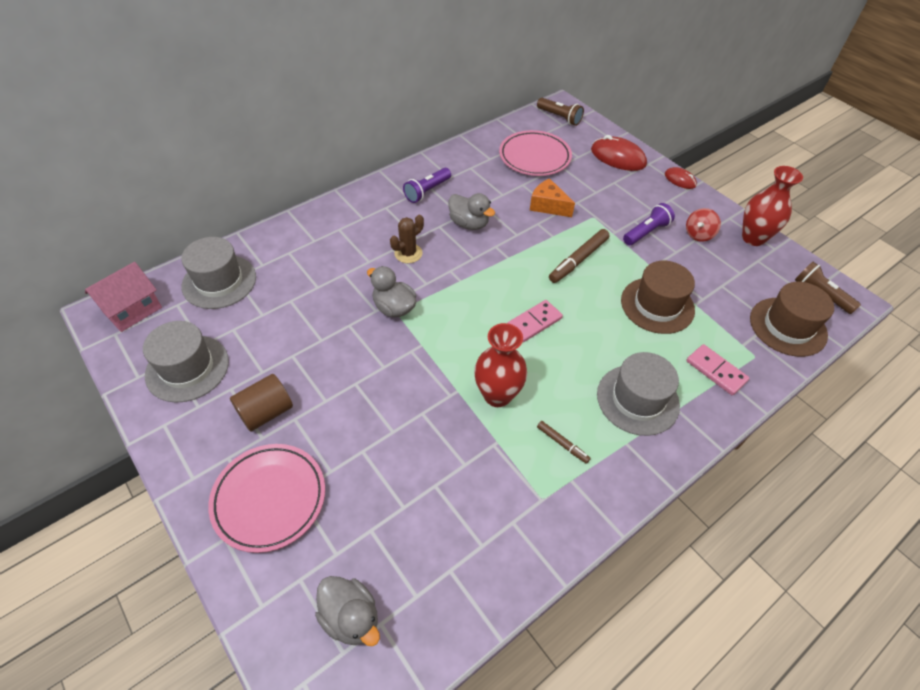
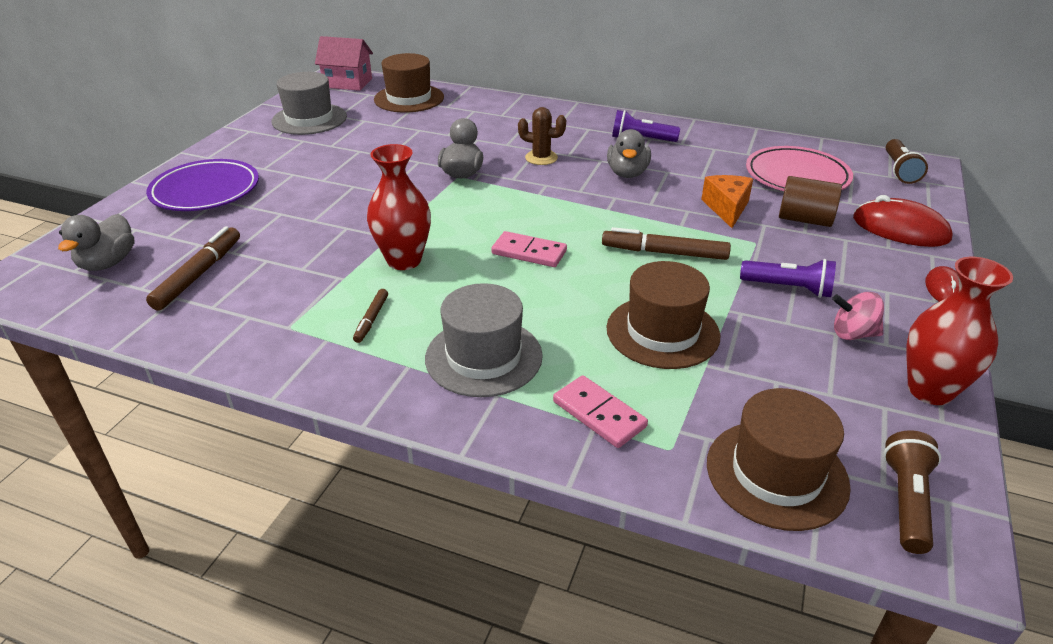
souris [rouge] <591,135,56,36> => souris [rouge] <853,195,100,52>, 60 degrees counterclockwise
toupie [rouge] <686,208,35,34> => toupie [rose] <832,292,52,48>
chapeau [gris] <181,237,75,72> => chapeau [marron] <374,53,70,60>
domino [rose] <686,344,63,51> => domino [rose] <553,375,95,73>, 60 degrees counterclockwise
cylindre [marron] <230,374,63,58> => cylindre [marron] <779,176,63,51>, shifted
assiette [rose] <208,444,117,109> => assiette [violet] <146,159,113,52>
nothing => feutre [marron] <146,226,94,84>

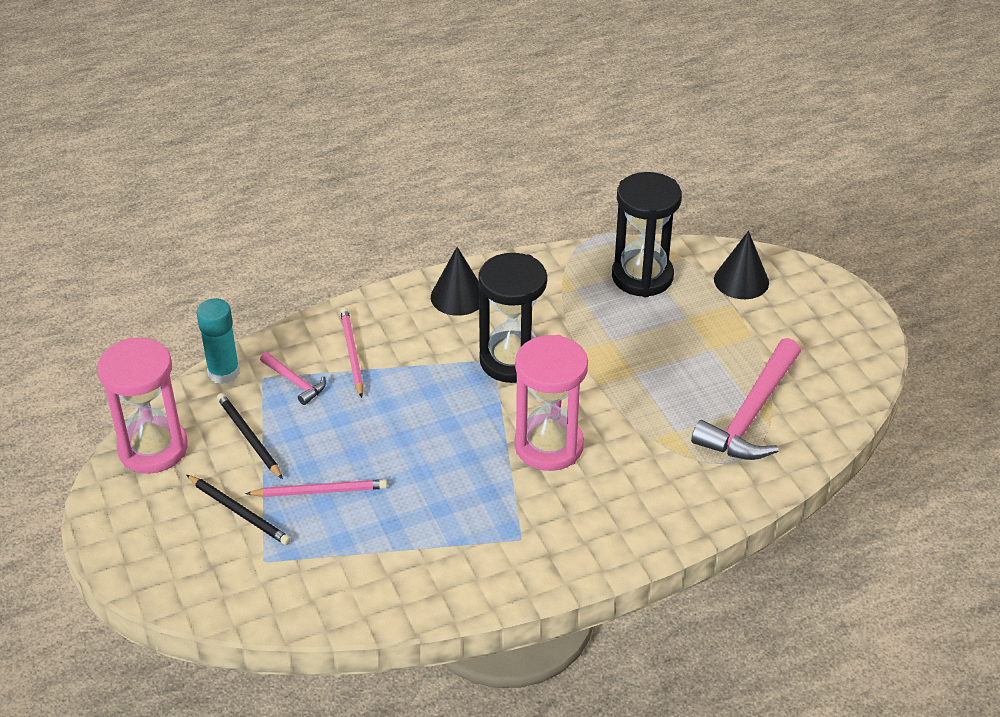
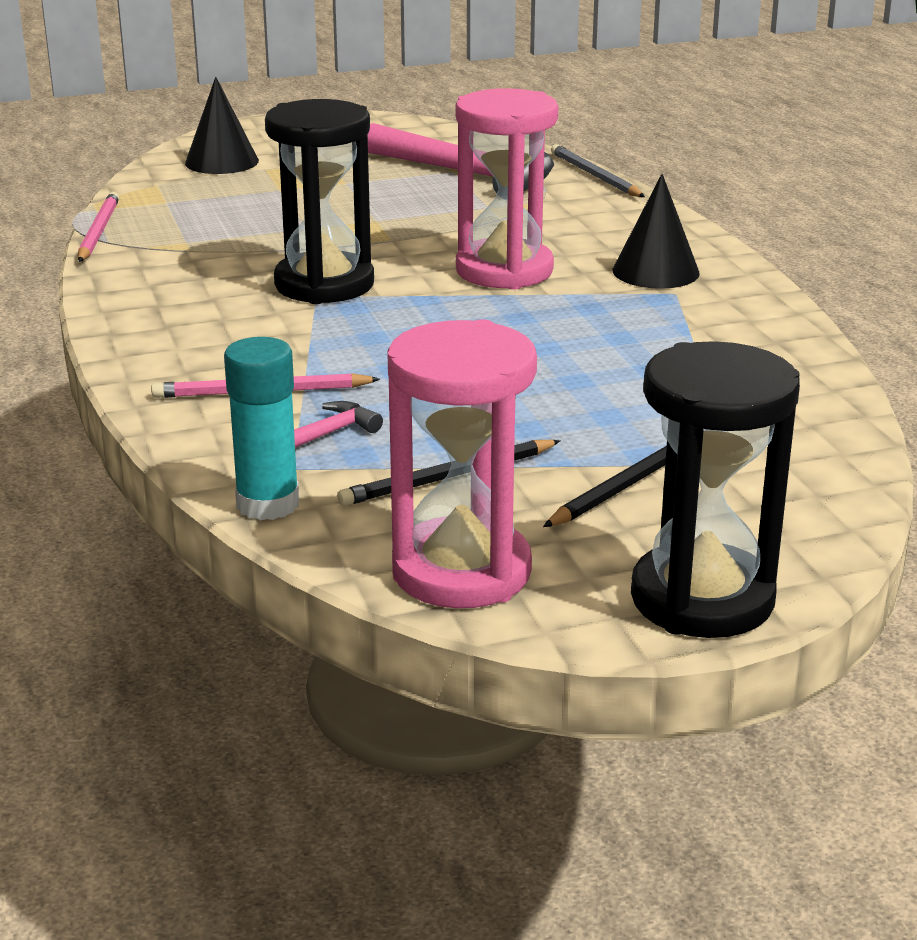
sablier [noir] <612,172,70,125> => sablier [noir] <631,341,169,297>, shifted
cône [noir] <431,247,48,69> => cône [noir] <613,174,87,115>, shifted
crayon [rose] <245,480,142,17> => crayon [rose] <78,192,41,70>, shifted
nothing => crayon [gris] <551,144,94,53>

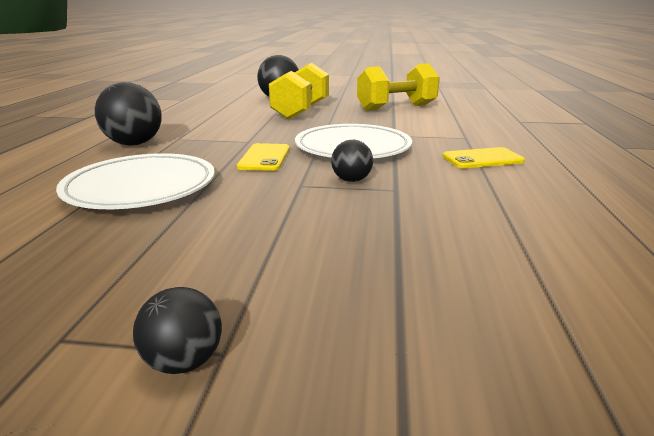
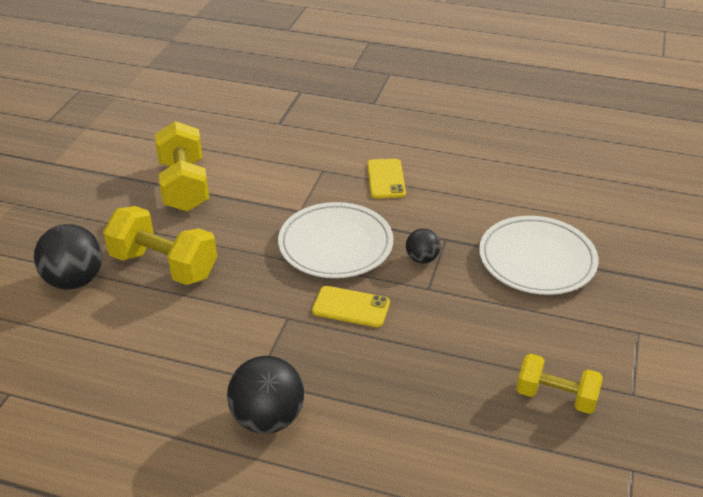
assiette [blanc] <56,153,159,56> => assiette [blanc] <479,216,119,79>, shifted
balle [noir] <133,287,89,87> => nothing
nothing => haltère [jaune] <516,353,87,61>

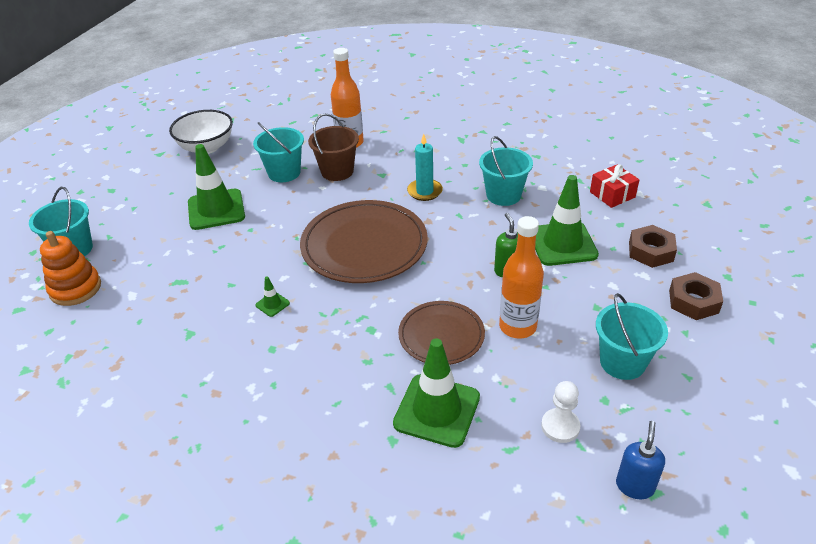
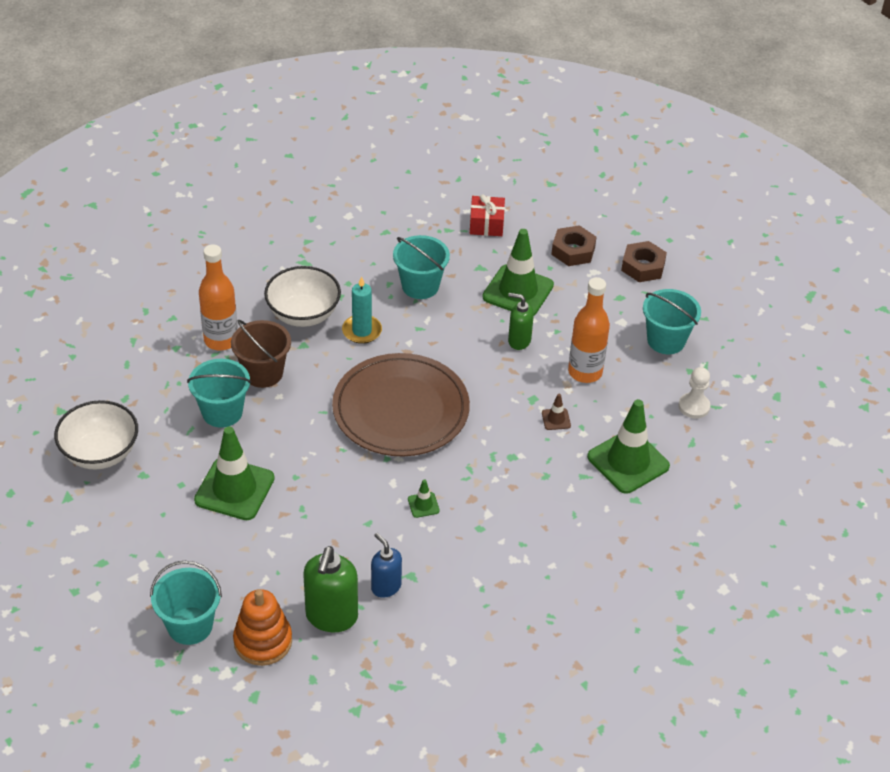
assiette [marron] <398,301,87,64> => cône de chantier [marron] <542,394,29,36>
distributeur de savon [bleu] <616,421,49,78> => distributeur de savon [bleu] <371,533,31,65>, shifted
nothing => bol [blanc] <264,266,77,61>
nothing => distributeur de savon [vert] <303,546,55,86>

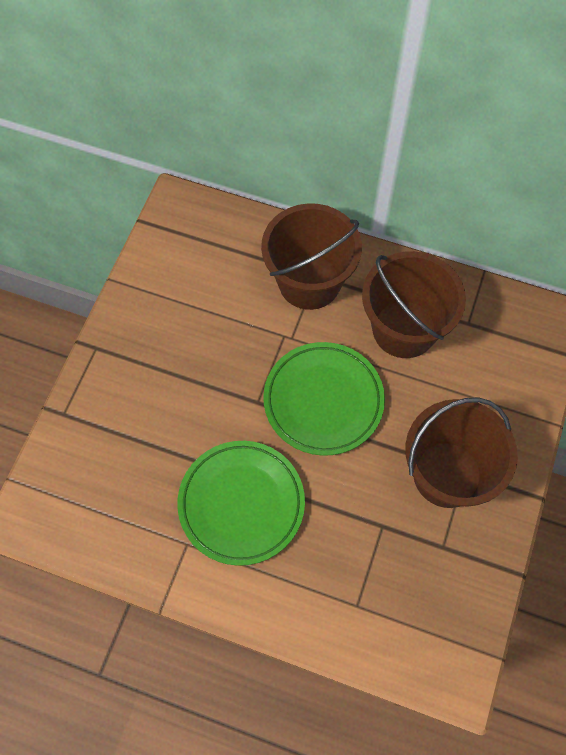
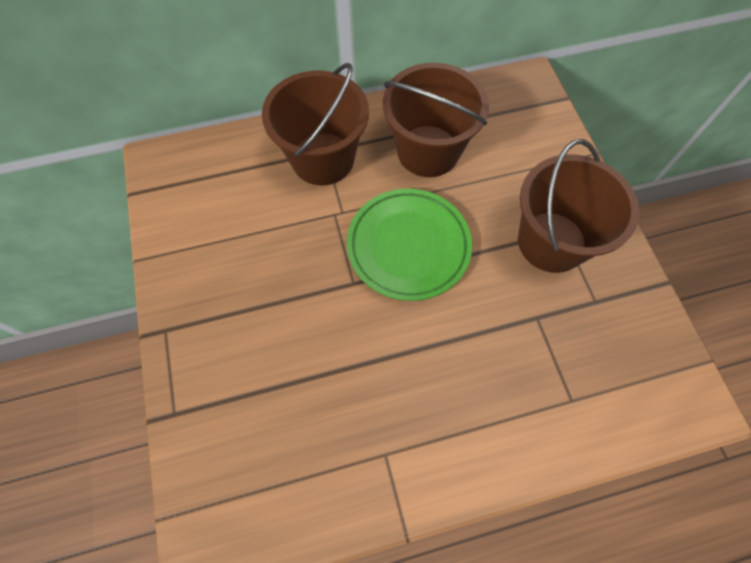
assiette [vert] <177,441,128,125> => nothing

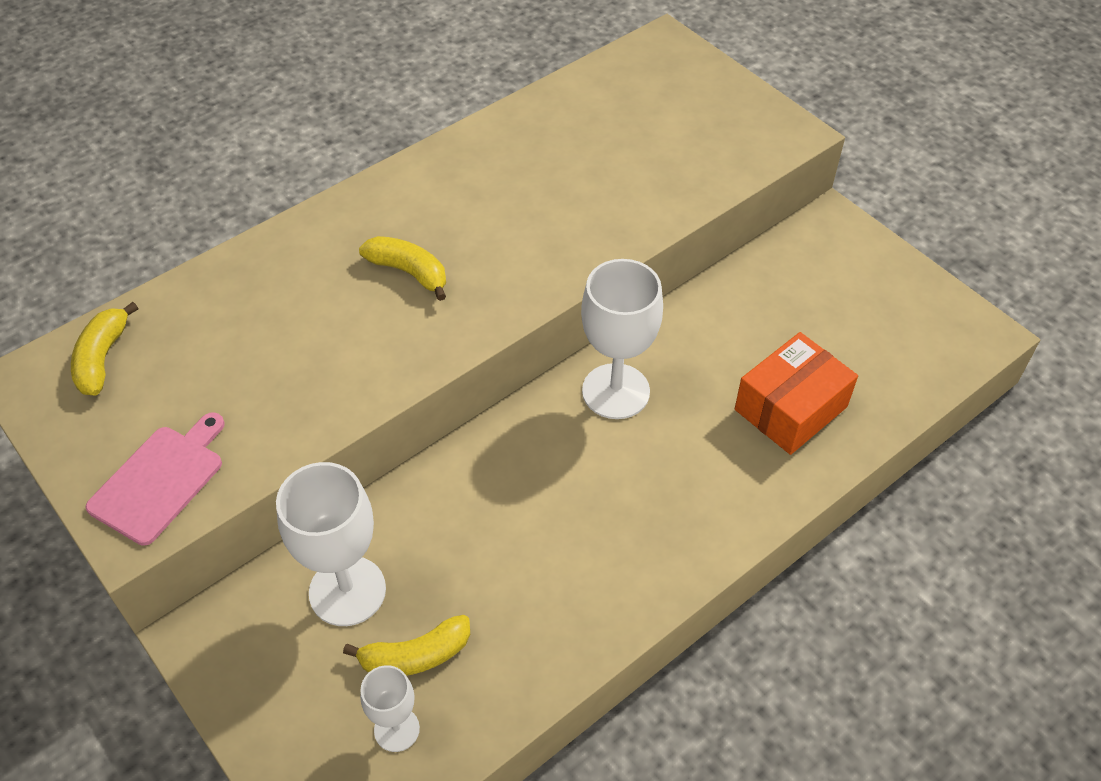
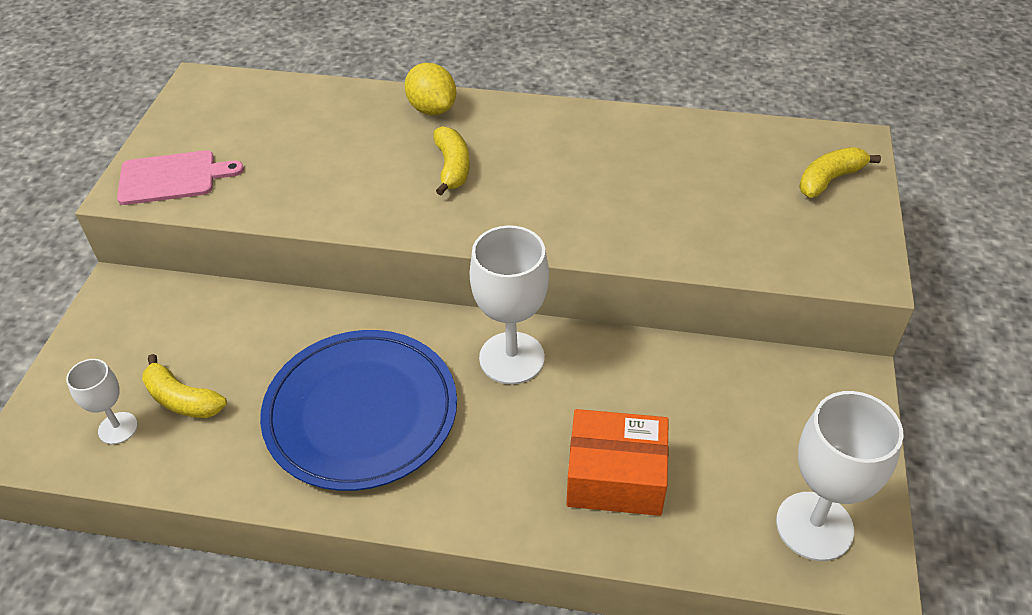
banane [jaune] <71,302,67,93> => banane [jaune] <799,147,82,51>, shifted
verre à pied [blanc] <276,462,110,164> => verre à pied [blanc] <776,391,128,170>, shifted
nothing => citron [jaune] <405,63,51,52>
nothing => assiette [bleu] <260,330,197,161>

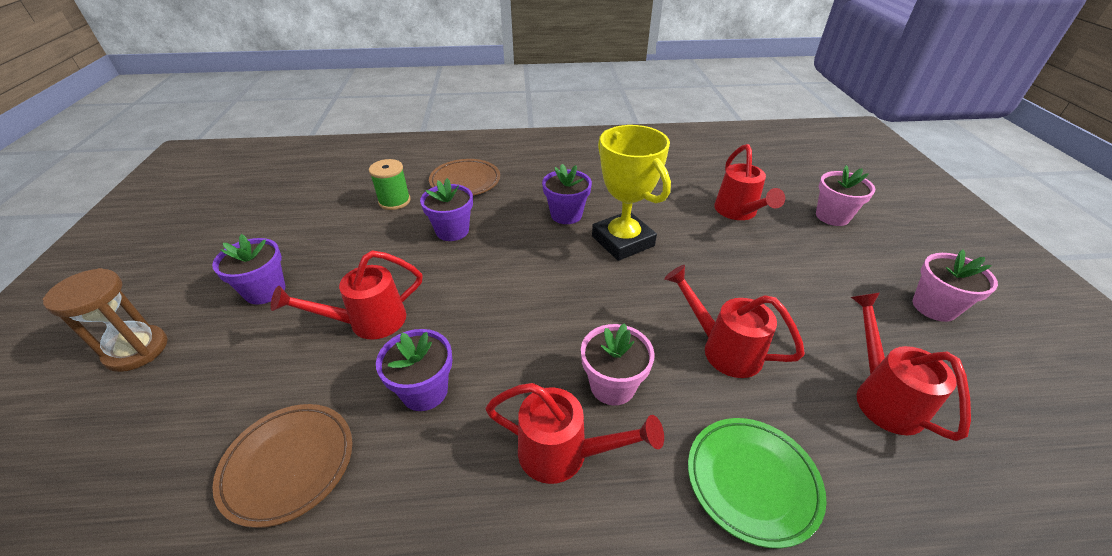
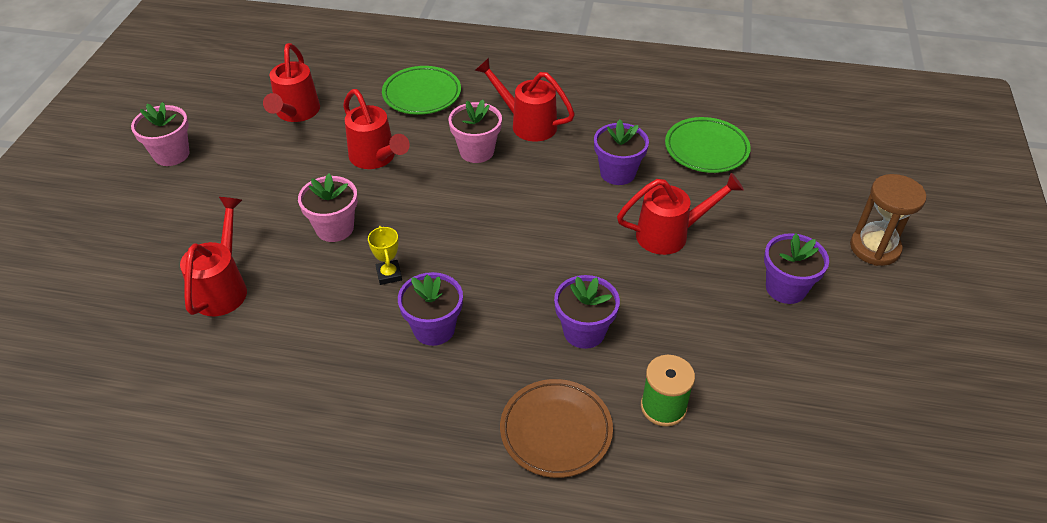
trophée [jaune] <592,125,79,136> => trophée [jaune] <368,226,34,59>, x0.42
pot de fleurs [rose] <816,165,59,61> => pot de fleurs [rose] <298,174,60,68>, shifted
assiette [marron] <212,404,140,124> => assiette [vert] <665,117,86,56>

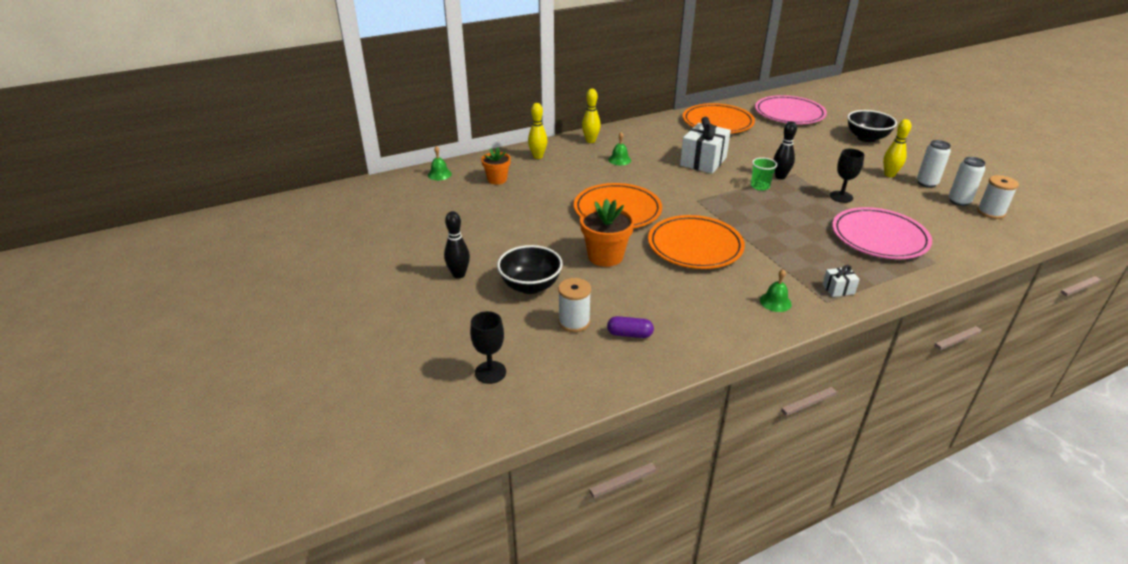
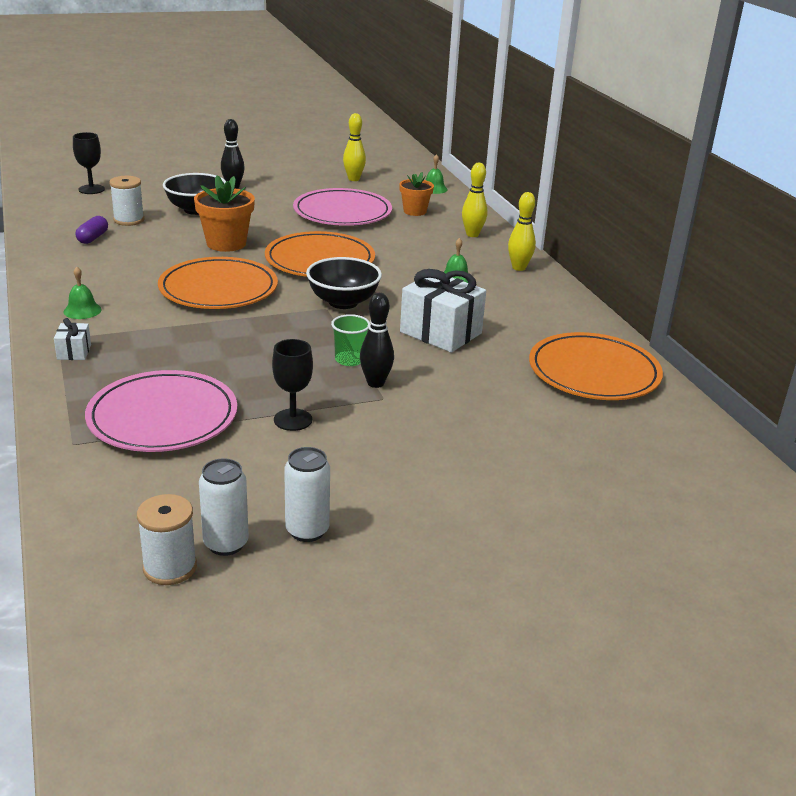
assiette [rose] <755,95,72,29> => assiette [rose] <293,188,99,38>, shifted
bol [noir] <847,110,50,32> => bol [noir] <306,257,76,52>, shifted
quille [jaune] <883,119,28,58> => quille [jaune] <343,113,23,68>, shifted

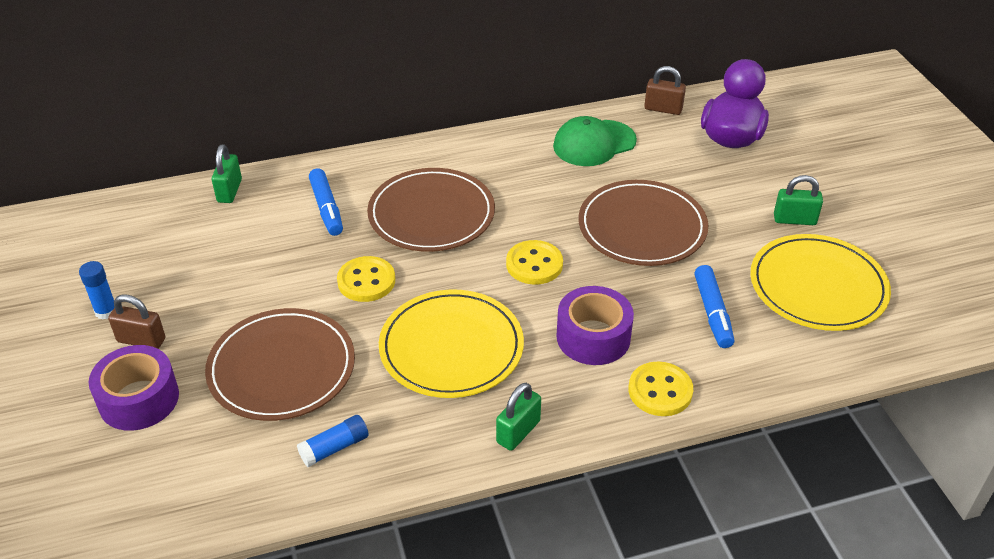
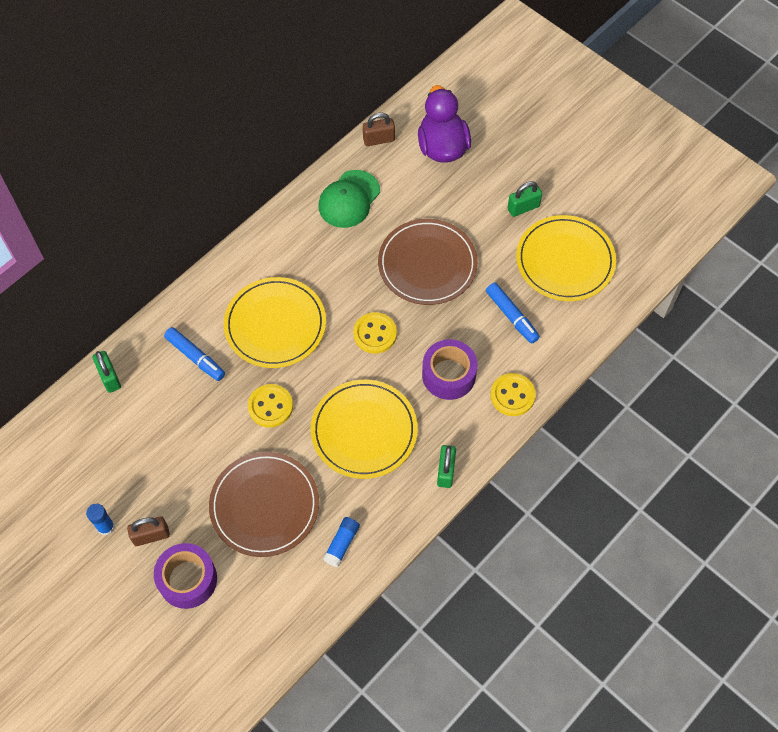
assiette [marron] <367,168,128,84> => assiette [jaune] <224,277,102,91>

